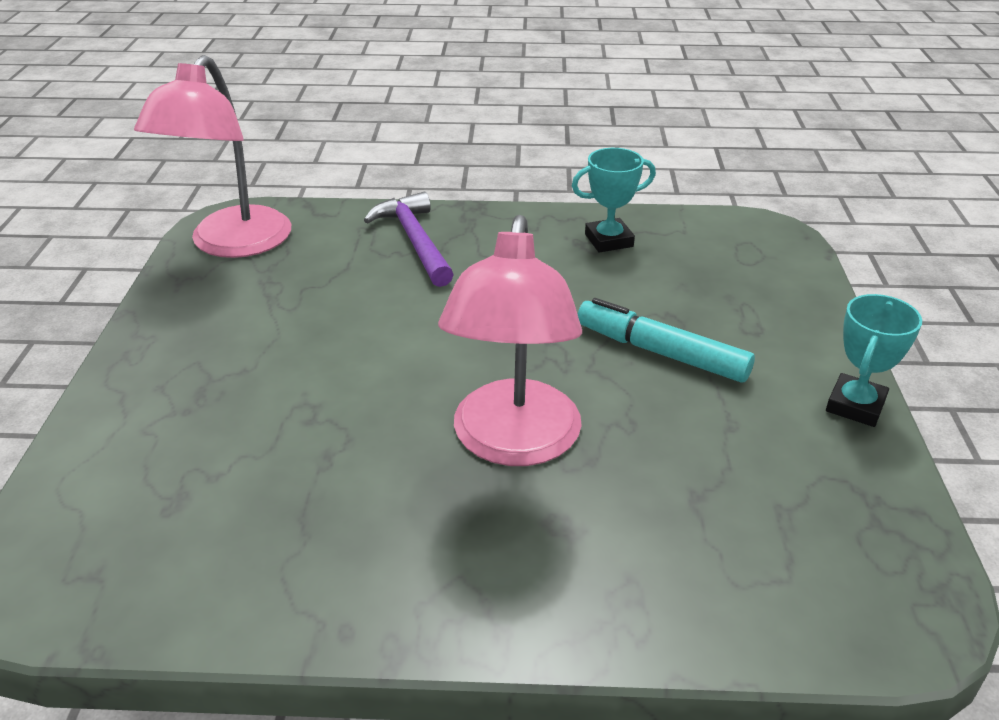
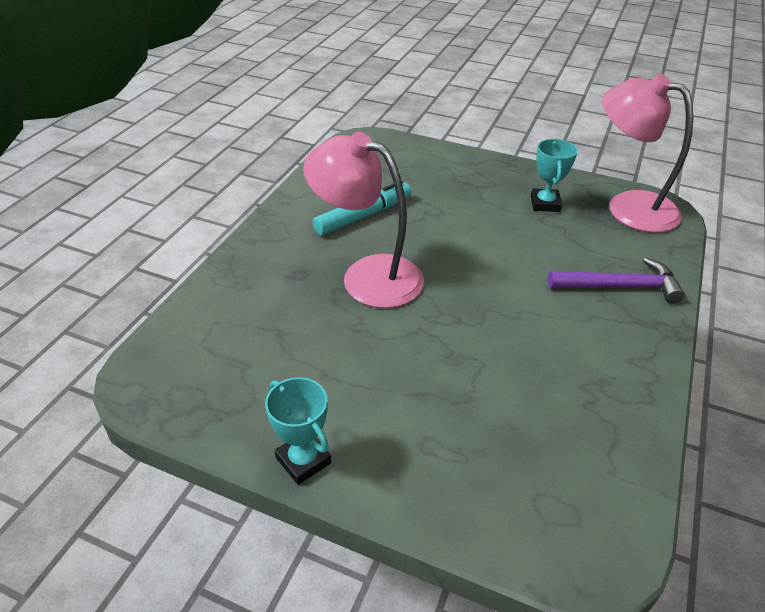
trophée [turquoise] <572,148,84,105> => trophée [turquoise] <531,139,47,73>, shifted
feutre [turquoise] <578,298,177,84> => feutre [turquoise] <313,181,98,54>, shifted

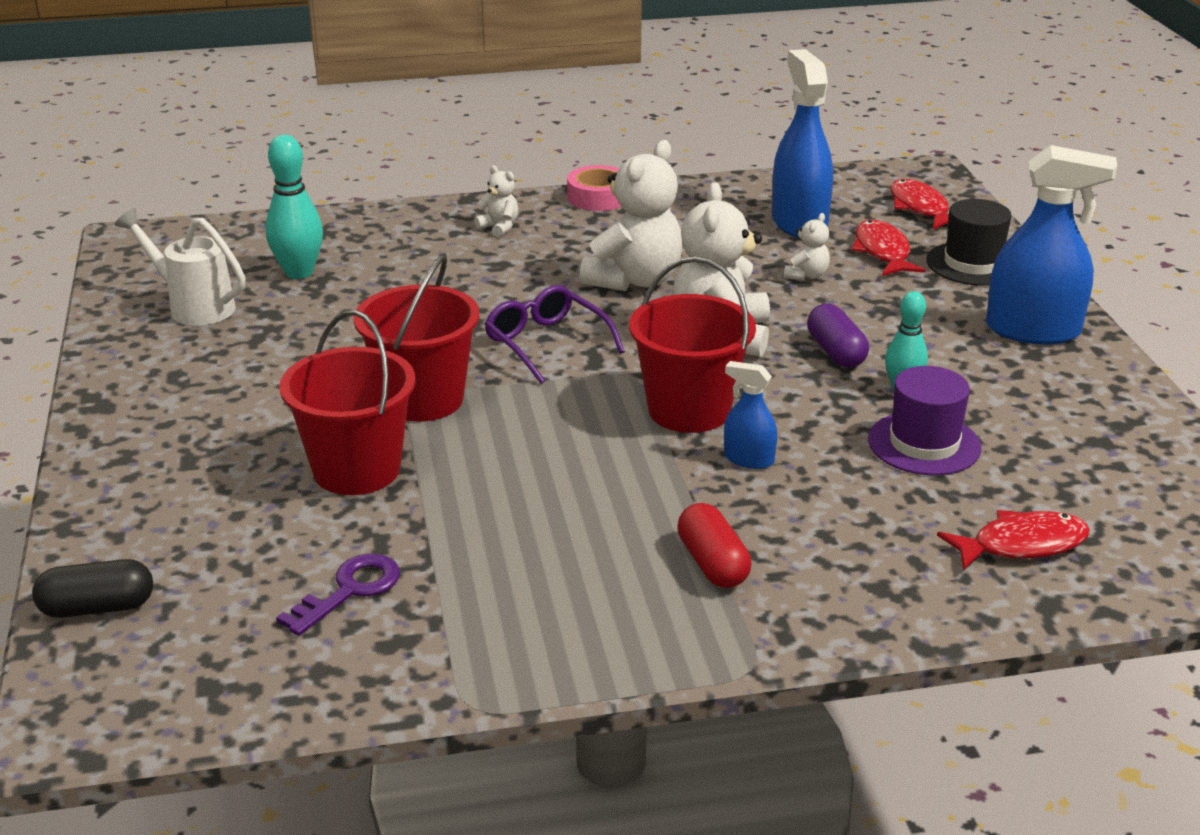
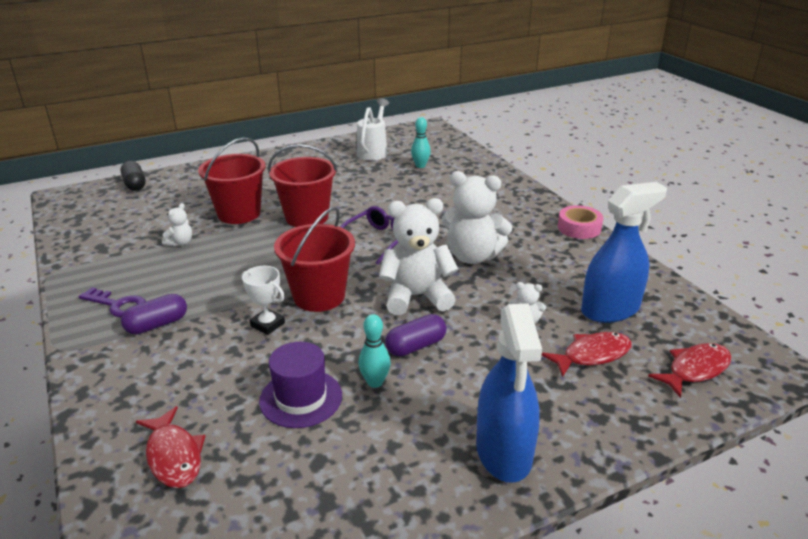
quille [turquoise] <266,135,57,144> => quille [turquoise] <411,117,20,51>, x0.66
ours en peluche [blanc] <474,165,44,72> => ours en peluche [blanc] <162,203,30,44>, shifted
chapeau [noir] <926,199,86,86> => nothing
vaporisateur [bleu] <724,361,53,108> => trophée [blanc] <241,266,44,69>
gélule [rouge] <677,503,74,85> => gélule [violet] <121,294,66,40>
clé [violet] <276,554,124,82> => clé [violet] <79,287,67,31>, shifted

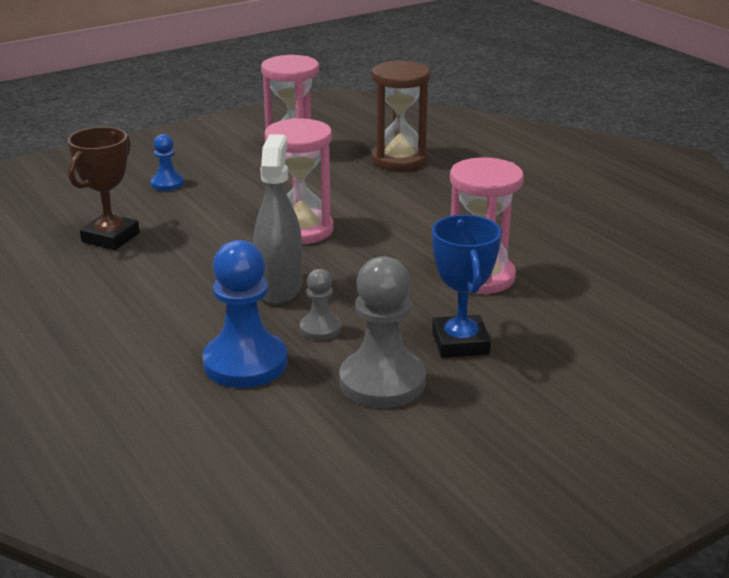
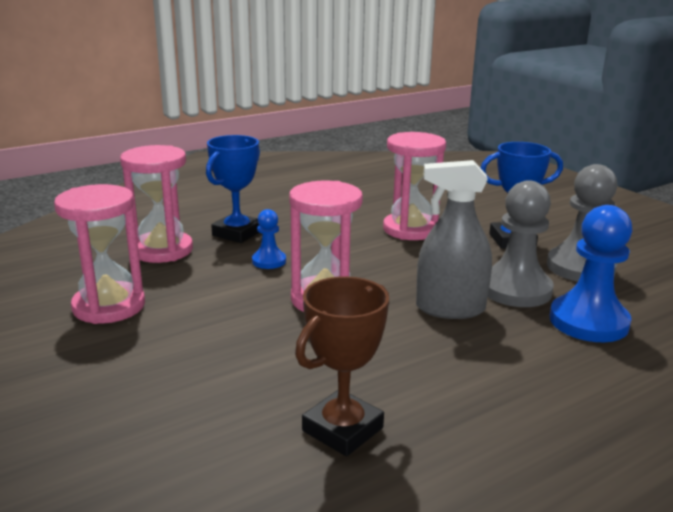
sablier [marron] <371,60,59,111> => sablier [rose] <120,145,73,118>
trophée [marron] <67,127,73,123> => trophée [marron] <295,276,94,180>, 75 degrees counterclockwise
pion [bleu] <151,134,33,57> => pion [bleu] <252,209,34,60>, shifted
pion [gris] <300,269,41,71> => pion [gris] <488,180,66,127>, x1.93
nothing => trophée [bleu] <206,135,54,108>

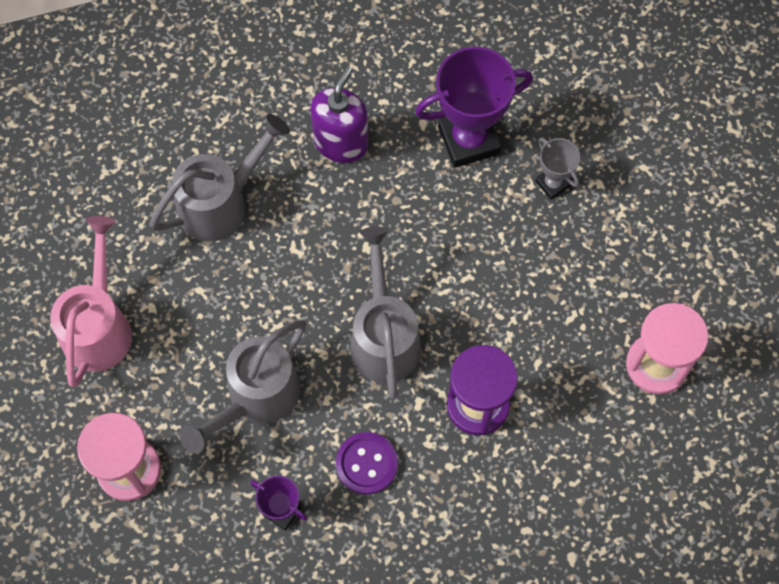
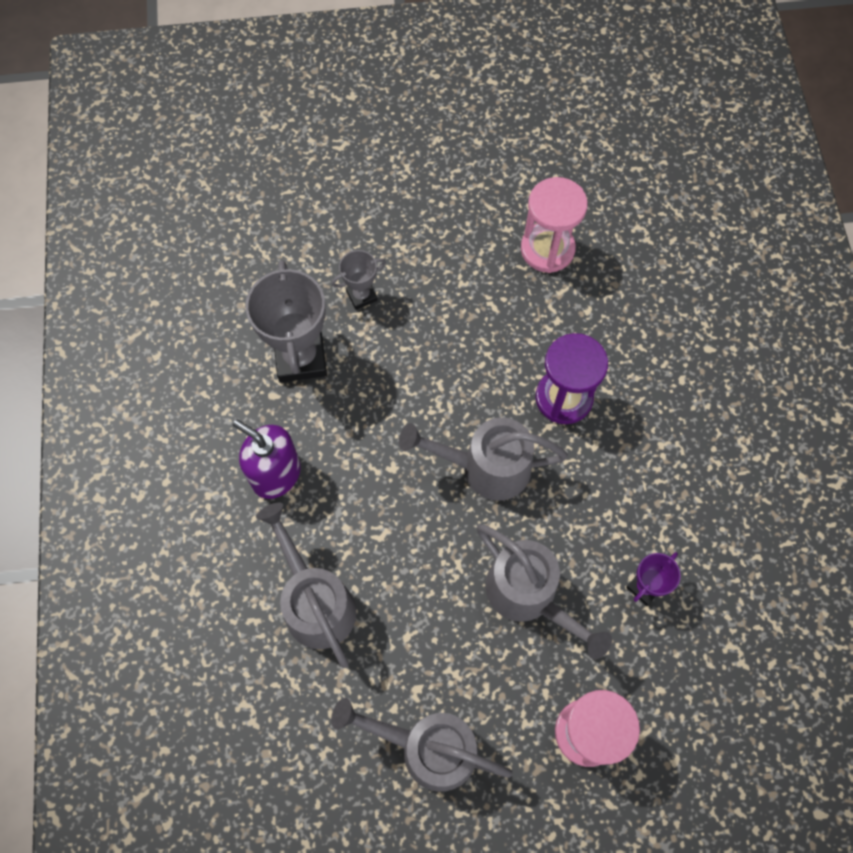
trophée [violet] <415,47,118,121> => trophée [gris] <246,260,81,122>
arrosoir [rose] <50,216,82,172> => arrosoir [gris] <331,698,182,94>
bouton [violet] <336,432,62,63> => nothing

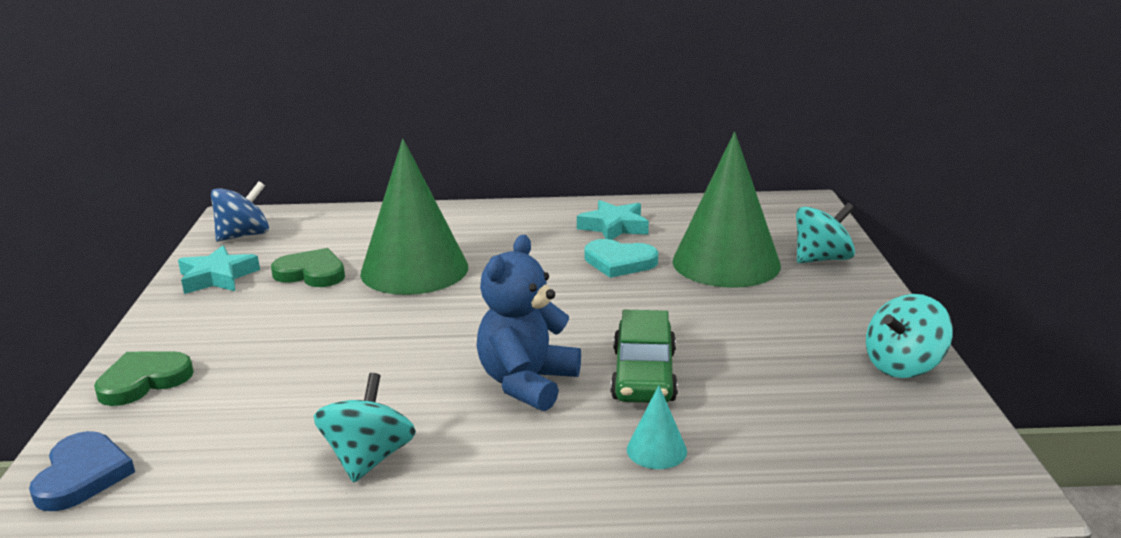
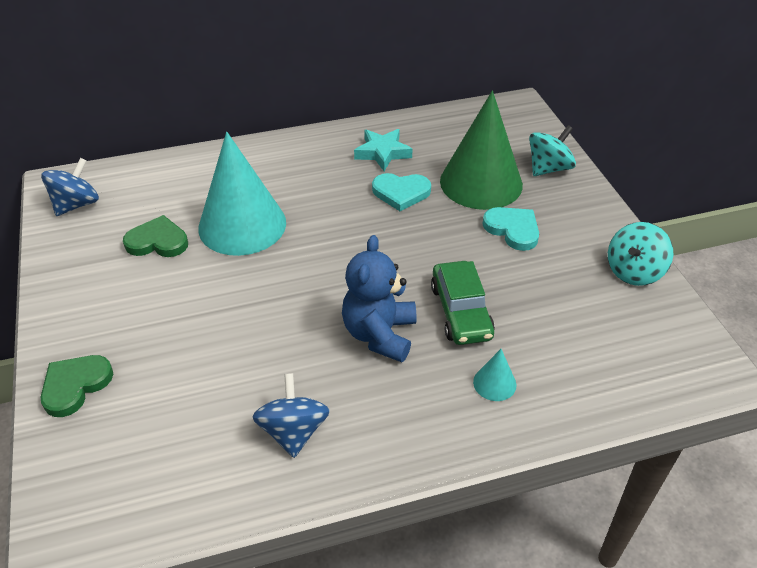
cône [vert] <360,139,108,156> => cône [turquoise] <198,132,88,124>
étoile [turquoise] <178,246,82,48> => nothing
toupie [turquoise] <314,373,102,109> => toupie [bleu] <253,373,77,85>
cœur [bleu] <29,431,106,80> => nothing
nothing => cœur [turquoise] <483,207,56,44>

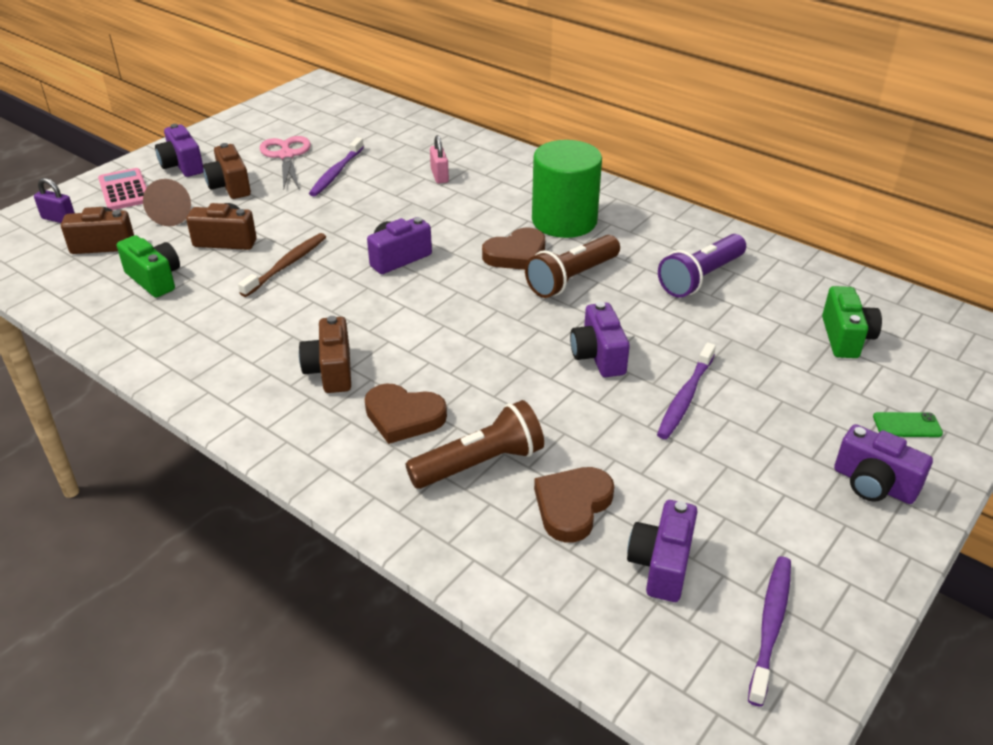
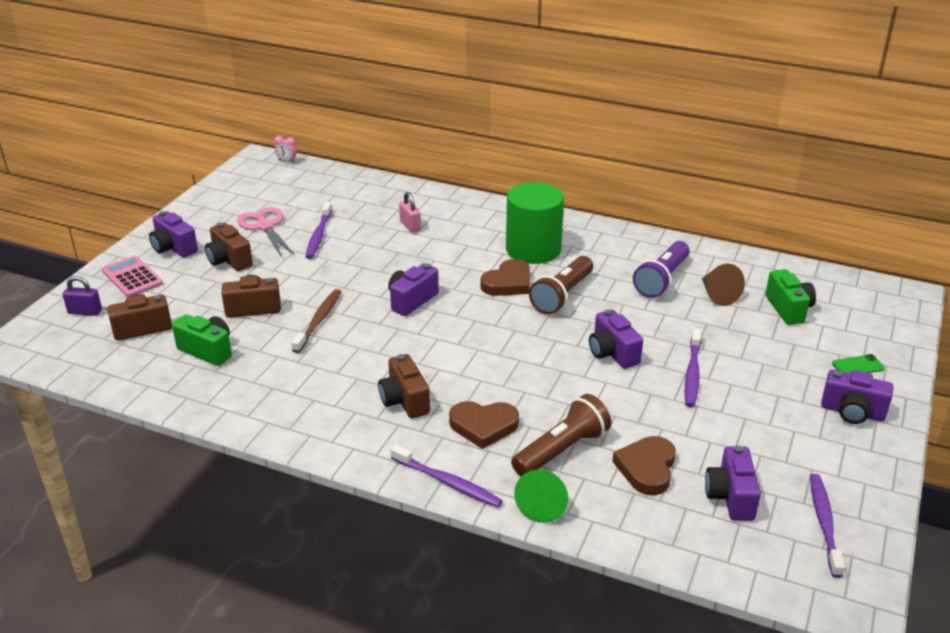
cône [marron] <143,179,48,47> => cône [marron] <702,263,43,43>, shifted
nothing => réveil [rose] <274,135,23,28>
nothing => brosse à dents [violet] <390,444,113,64>
nothing => cône [vert] <514,470,54,53>

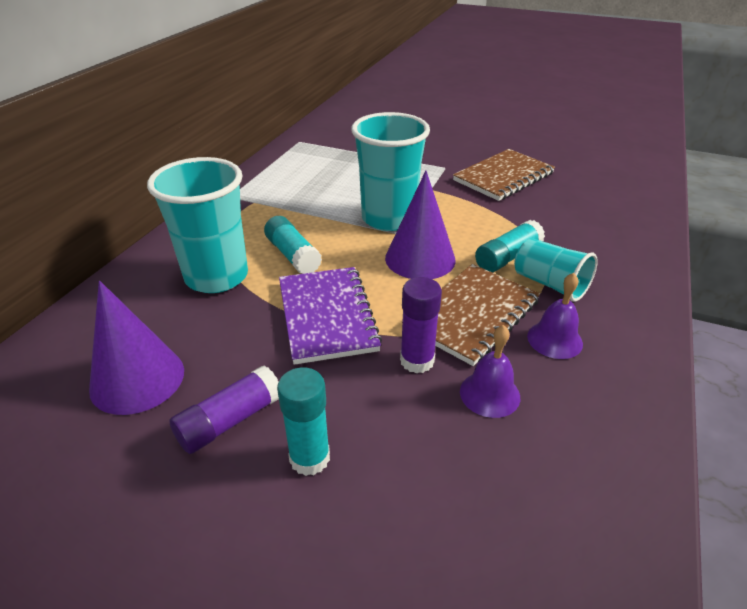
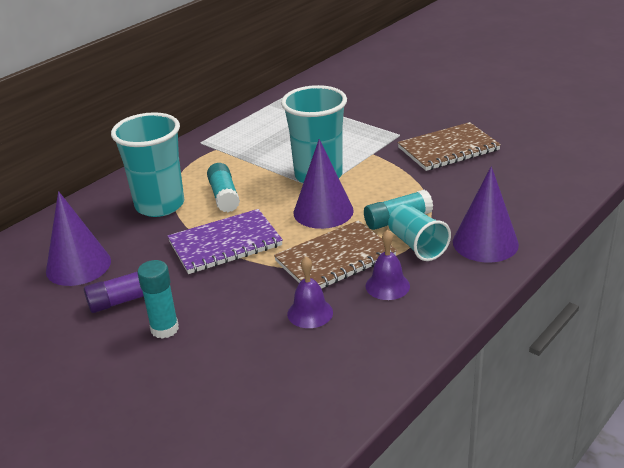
carnet [violet] <279,267,103,98> => carnet [violet] <168,209,115,65>, 60 degrees clockwise
bâton de colle [violet] <400,277,42,96> => nothing
nothing => cône [violet] <453,166,66,96>

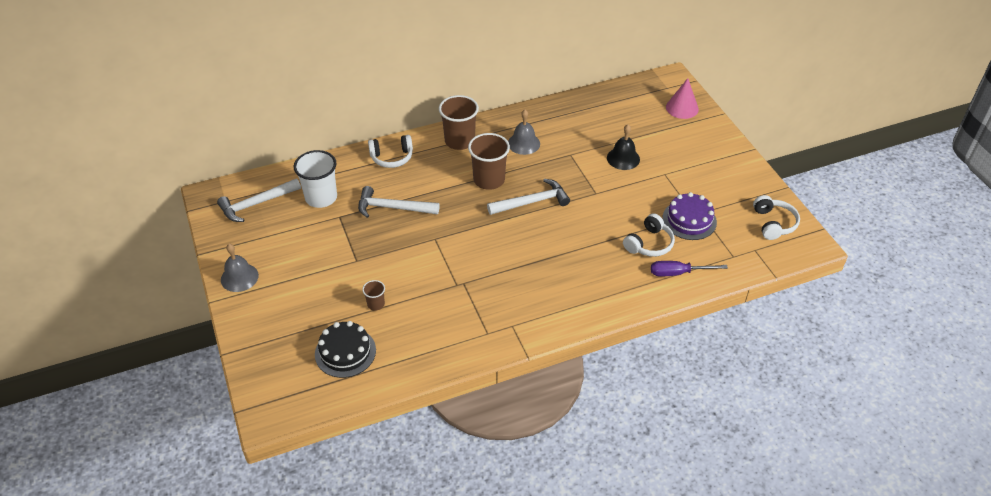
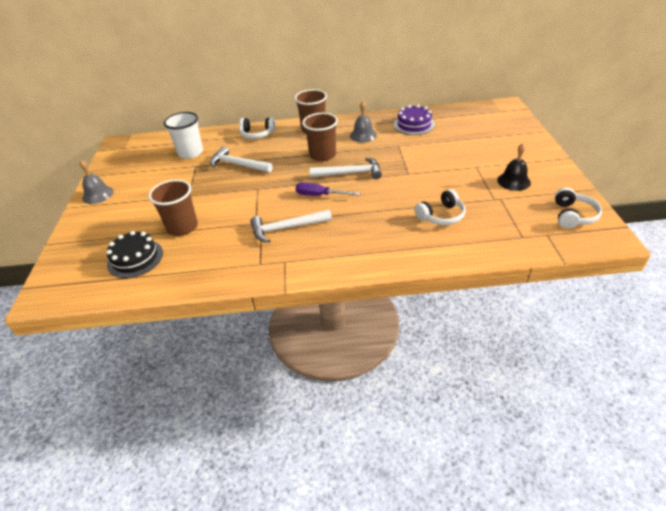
cône [rose] <666,78,33,41> => nothing
cloche [noir] <607,125,33,45> => cloche [noir] <497,143,34,48>, shifted
marteau [blanc] <217,178,84,44> => marteau [blanc] <250,210,82,33>, shifted
gâteau [violet] <662,192,55,48> => gâteau [violet] <394,104,41,31>, shifted
tournevis [violet] <651,261,77,15> => tournevis [violet] <296,182,64,14>, shifted
gobelet [marron] <362,280,23,31> => gobelet [marron] <148,179,50,57>, x2.04

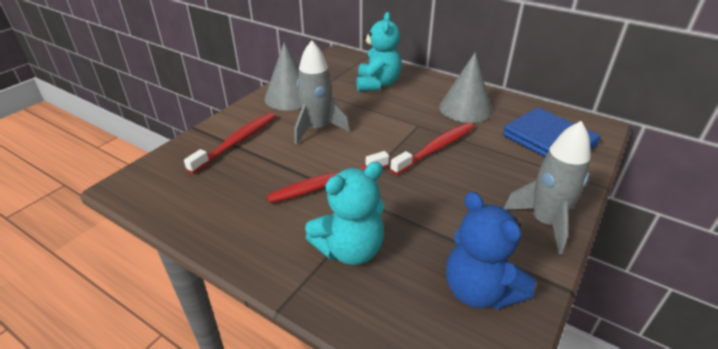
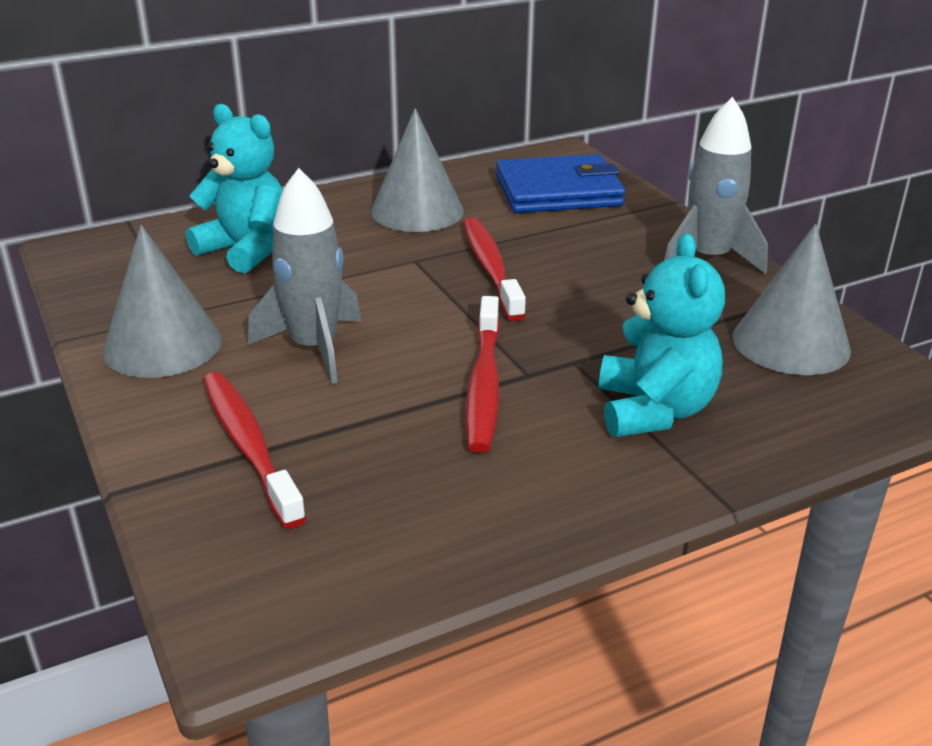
ours en peluche [bleu] <446,192,90,118> => cône [gris] <732,224,119,151>

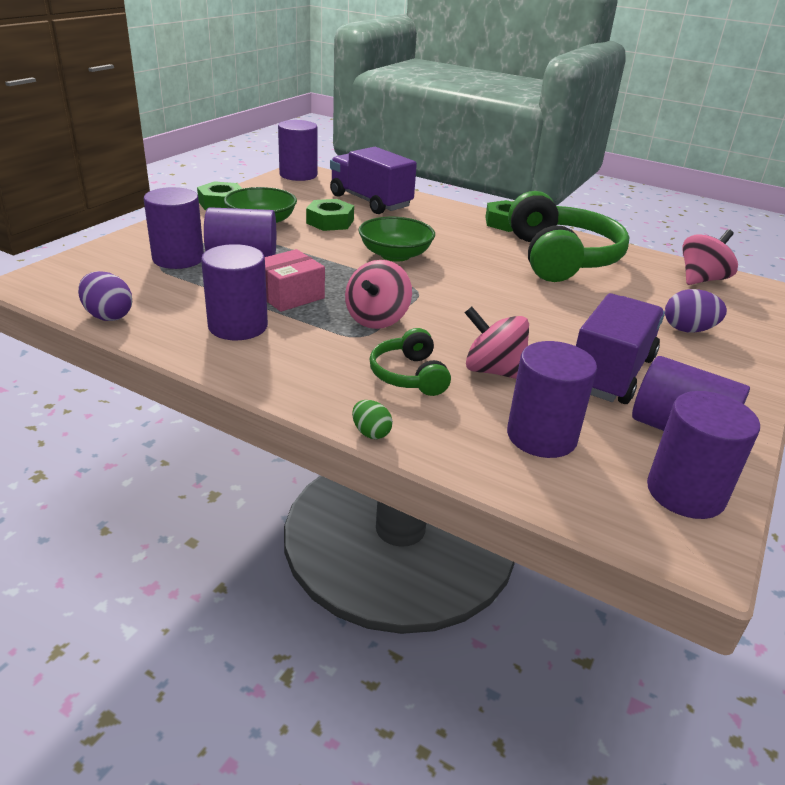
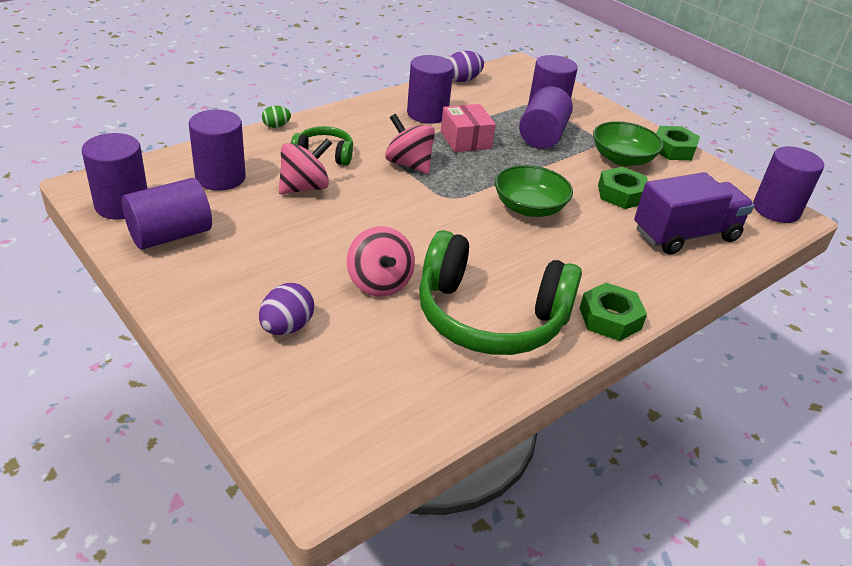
toupie [rose] <682,229,56,56> => toupie [rose] <347,226,68,71>, shifted
camion [violet] <576,293,89,111> => nothing

